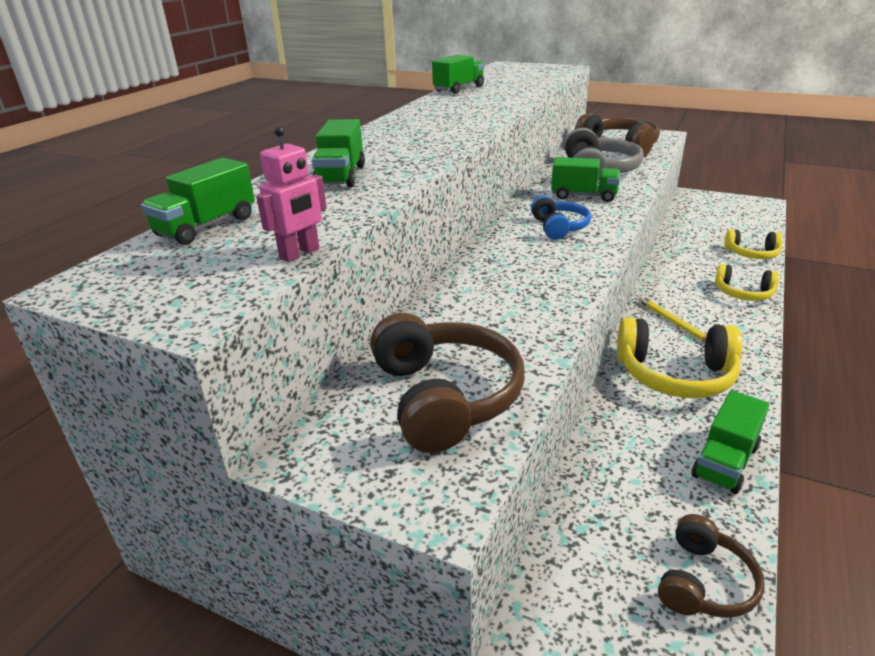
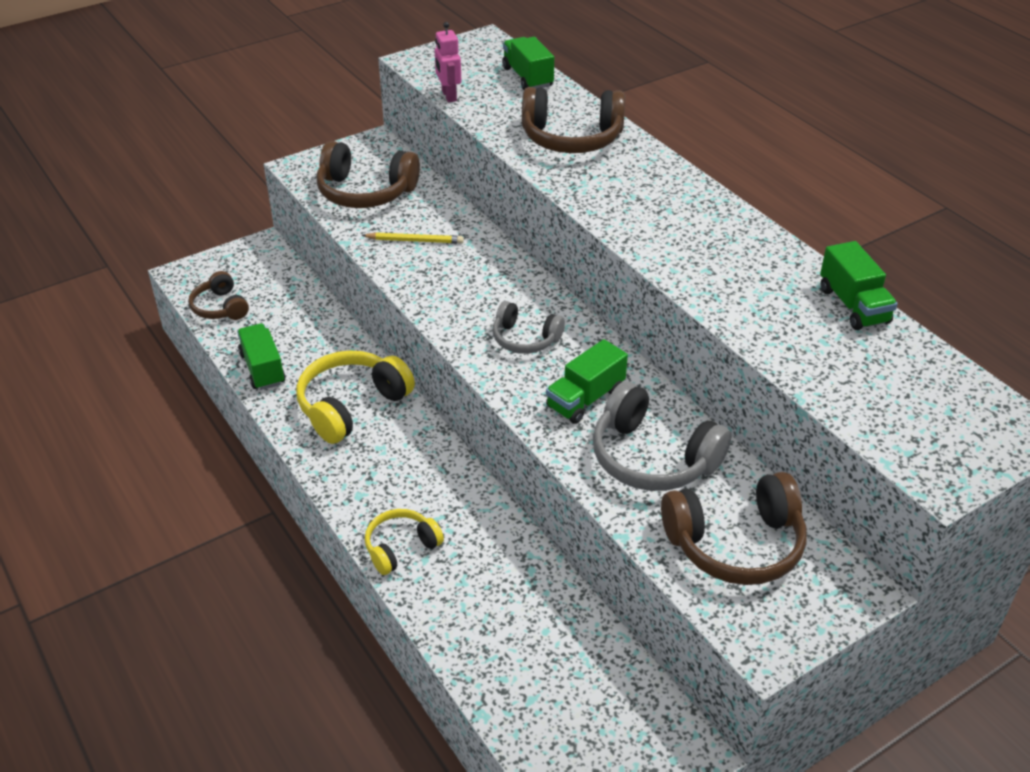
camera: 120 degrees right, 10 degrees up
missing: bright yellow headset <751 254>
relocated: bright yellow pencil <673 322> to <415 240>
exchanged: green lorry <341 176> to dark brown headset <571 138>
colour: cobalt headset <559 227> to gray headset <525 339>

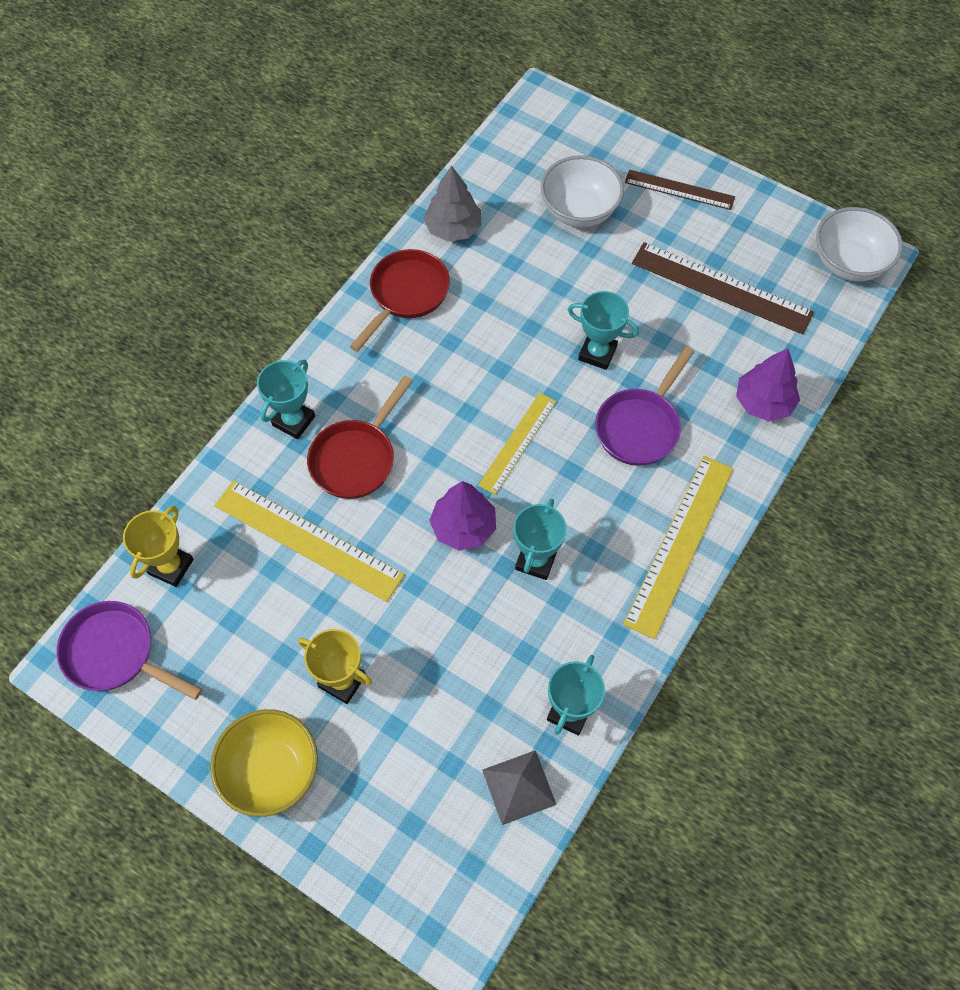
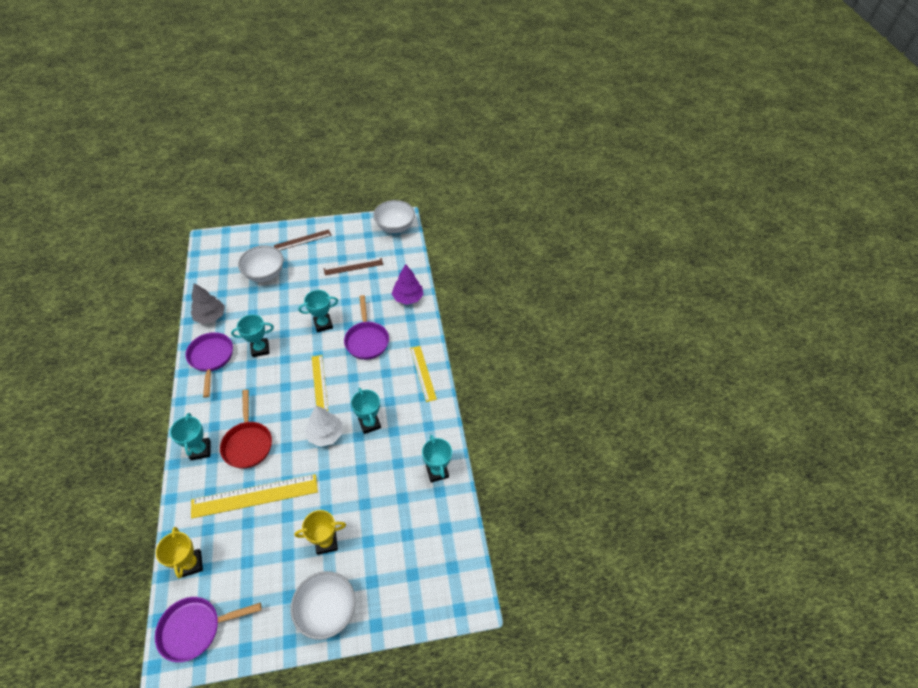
camera: 45 degrees left, 10 degrees down
missing: gray solid pyramid <519 787>
appeared: turquoise trophy <260 349>
colour: bright yellow bowl <271 771> to white bowl <327 610>; crimson pan <406 295> to violet pan <211 358>; violet toy tree <463 527> to white toy tree <325 434>
size: bright yellow measuring stick <680 544> = <423 373> x0.62; dark brown measuring stick <721 288> = <353 266> x0.62

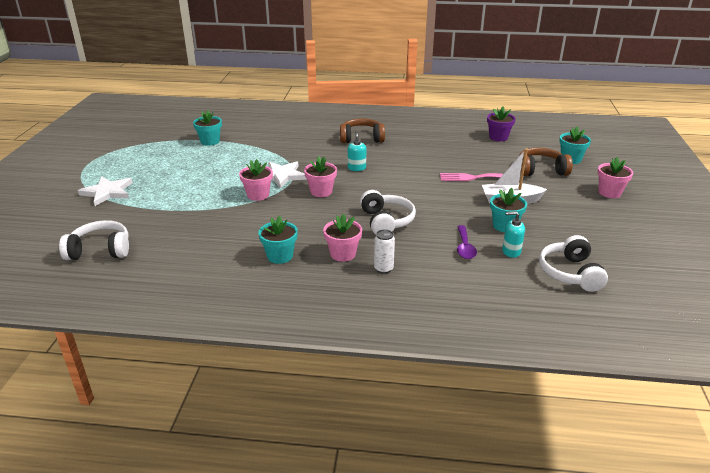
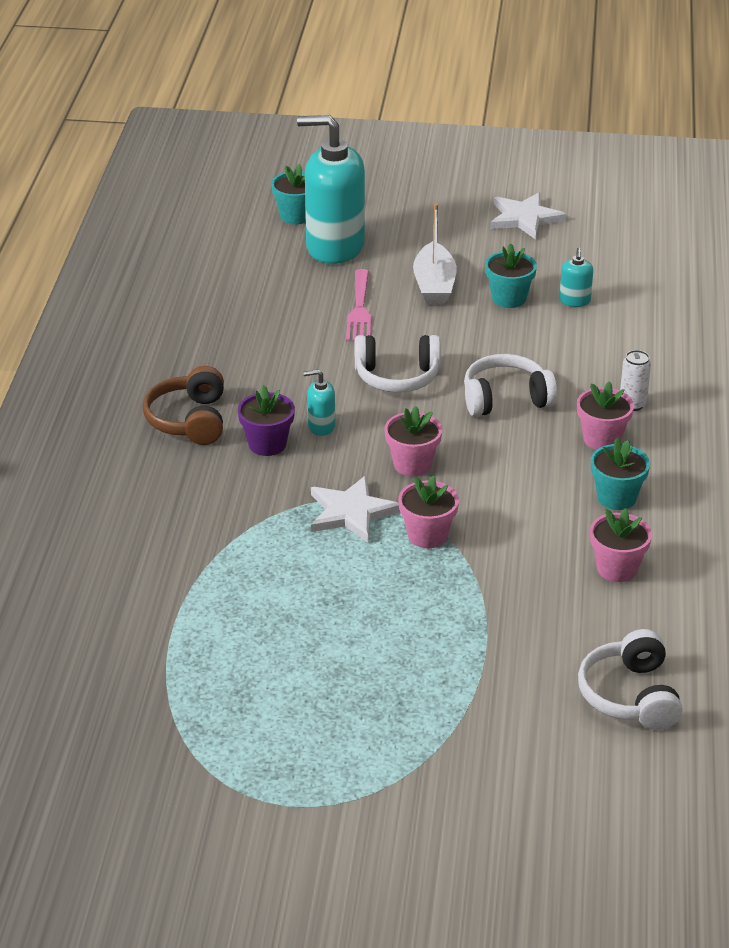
camera: 90 degrees left, 5 degrees up
missing: turquoise potted plant <210 141>; violet spoon <464 247>
relocated: white star shape <107 192> to <525 218>; violet potted plant <498 137> to <267 444>; white headset <570 273> to <397 377>; pink potted plant <609 192> to <617 568>
exchanged: dark brown headset <541 170> to turquoise soap pump <334 247>

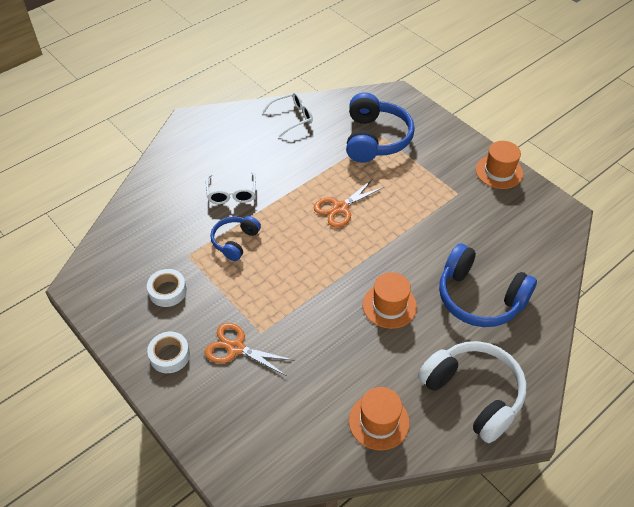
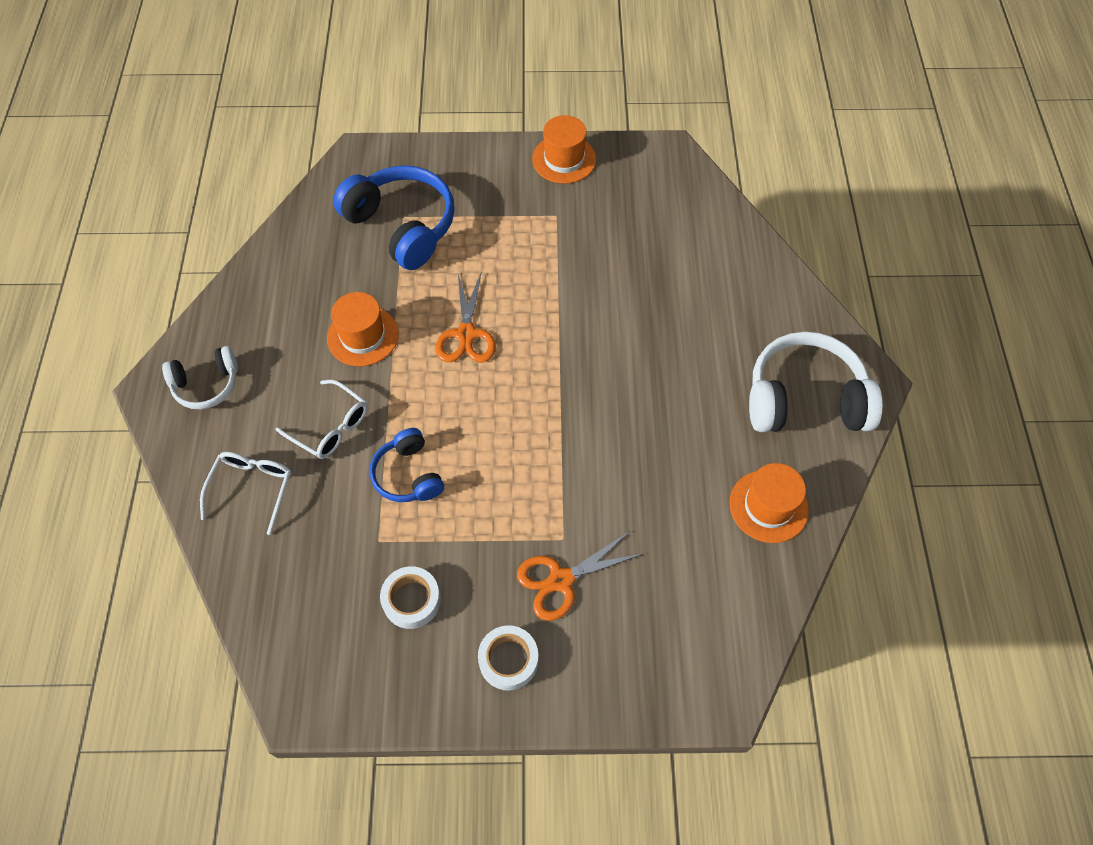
camera: 50 degrees left, 10 degrees up
missing: cobalt headset <479 297>
appeared: white headset <206 384>
relocated: white eyeglasses <292 117> to <252 488>; orange hat <389 305> to <363 336>

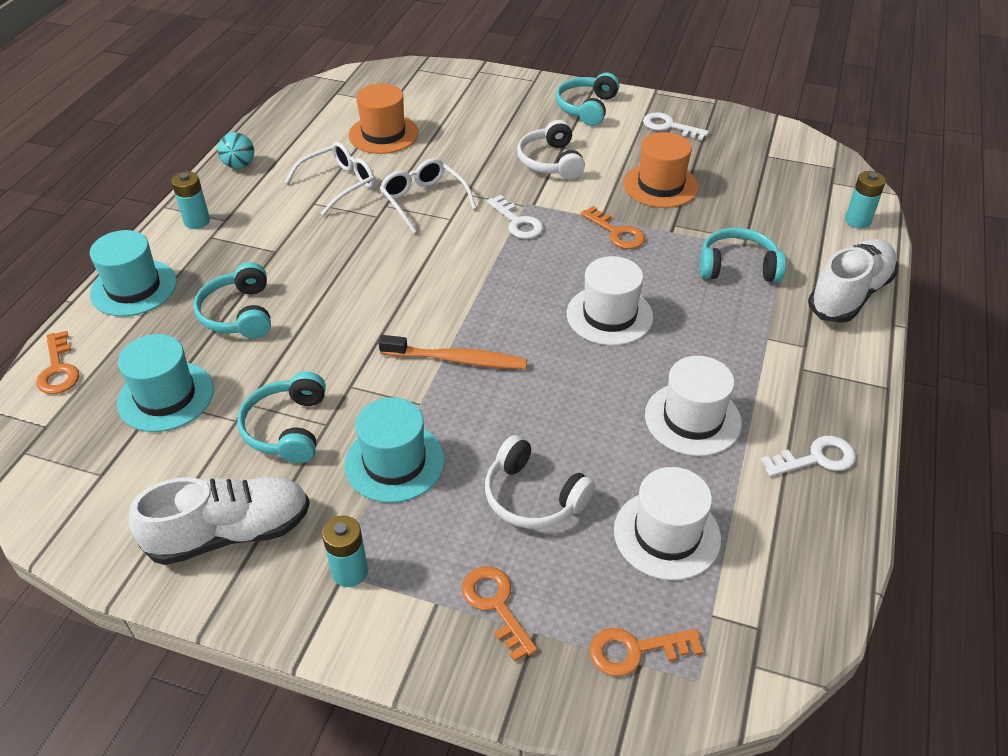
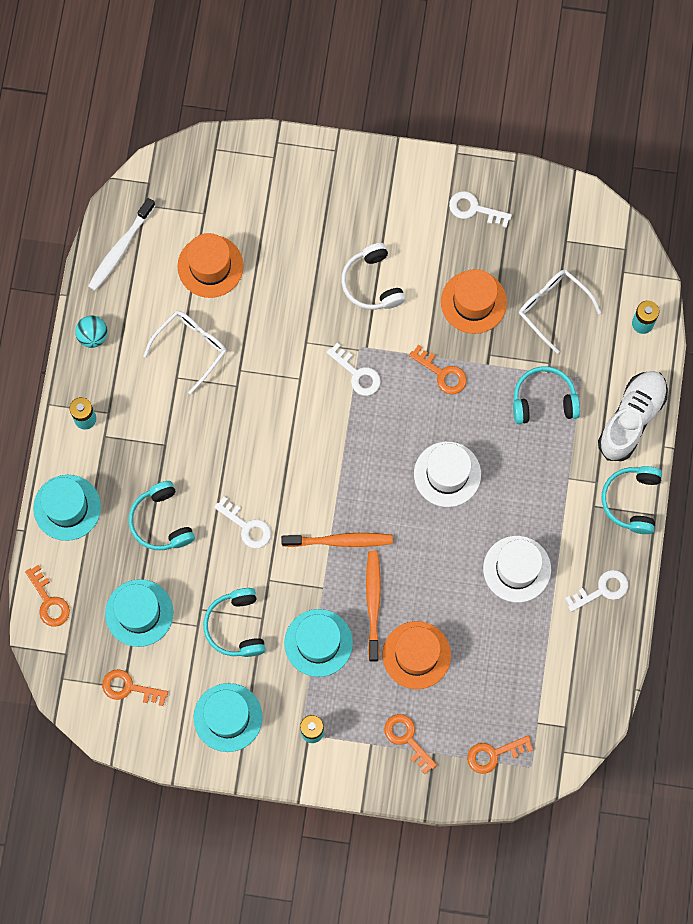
camera: 10 degrees left, 30 degrees up
missing: white hat <667 534>
appeared: white toothbrush <120 249>; orange door key <129 688>; white door key <247 526>; orange toothbrush <373 603>
relocated: white eyeglasses <424 201> to <553 308>; turquoise headset <586 108> to <632 501>
exchanged: white lace-up shoe <230 533> to turquoise hat <228 717>; white headset <533 497> to orange hat <416 655>

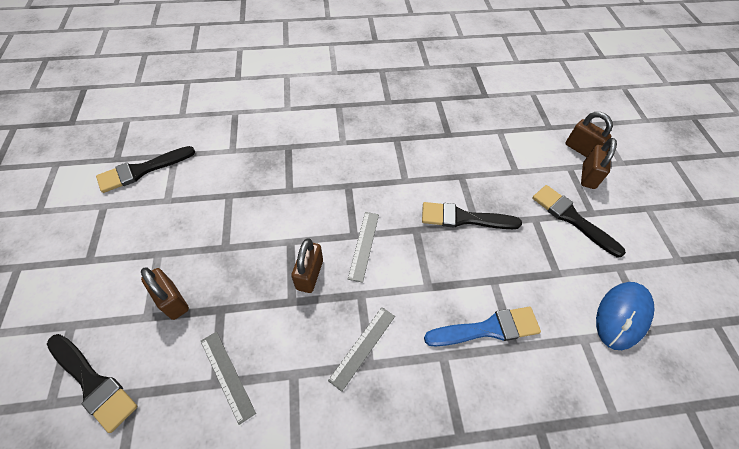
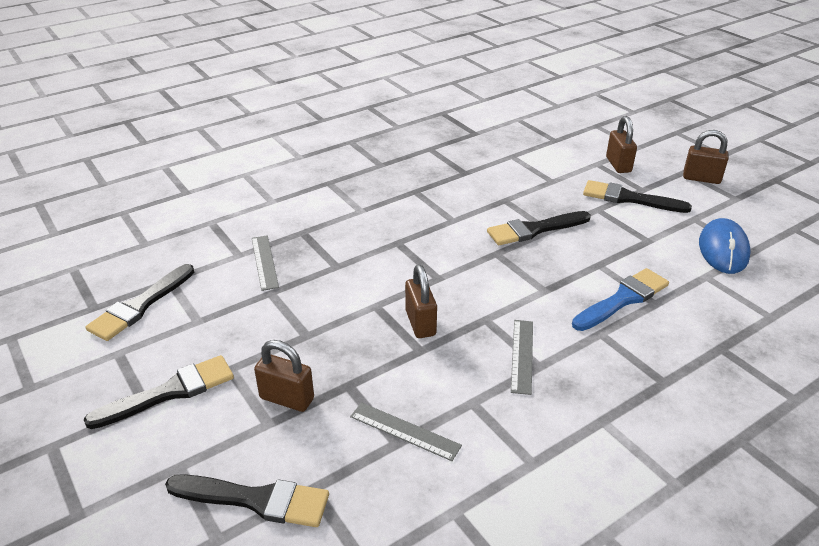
camera: 25 degrees left, 20 degrees down
appeared: black paintbrush <170 392>
relocated: gray measuring stick <364 245> to <264 262>; dark brown padlock <580 149> to <701 178>

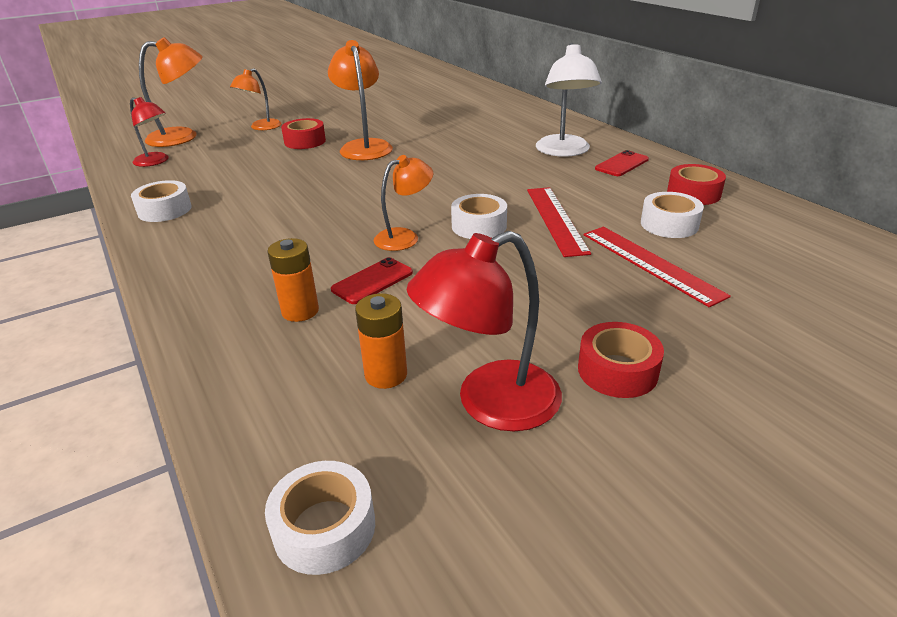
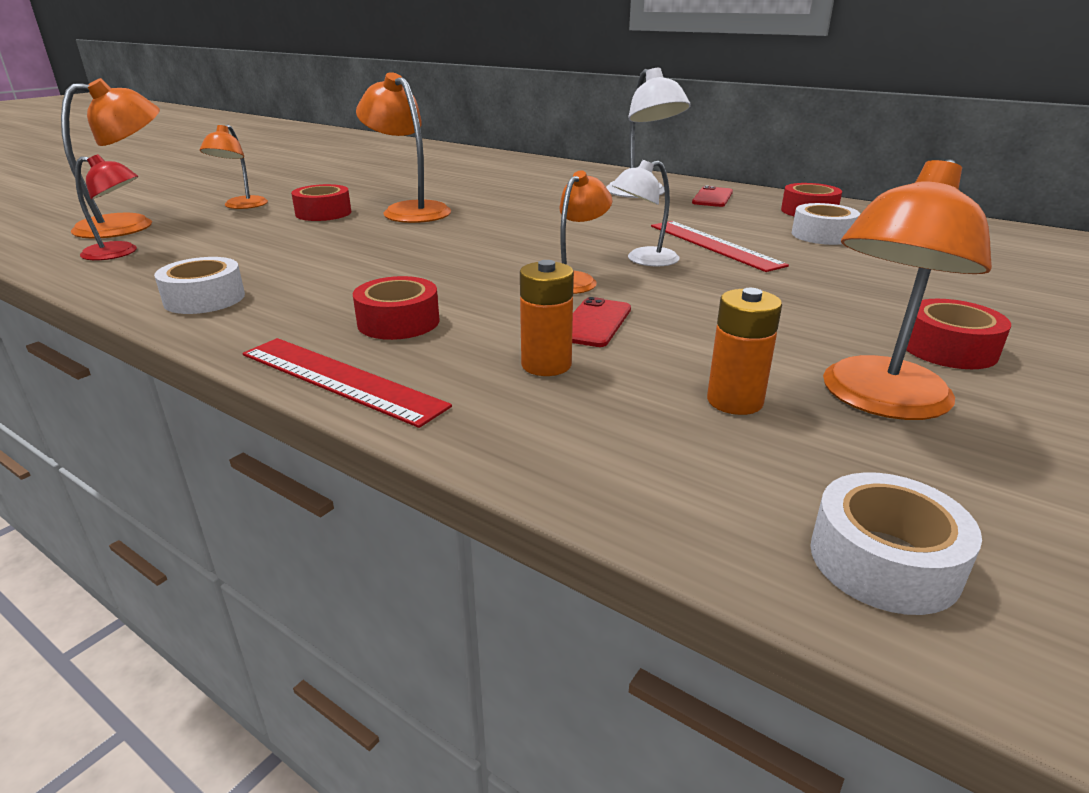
camera: 25 degrees left, 5 degrees down
appeared: crimson roll of tape <398 322>
relocated: crimson measuring stick <650 263> to <340 379>
exchanged: white roll of tape <479 226> to white desk lamp <643 260>
colour: crimson desk lamp <490 404> to orange desk lamp <878 401>

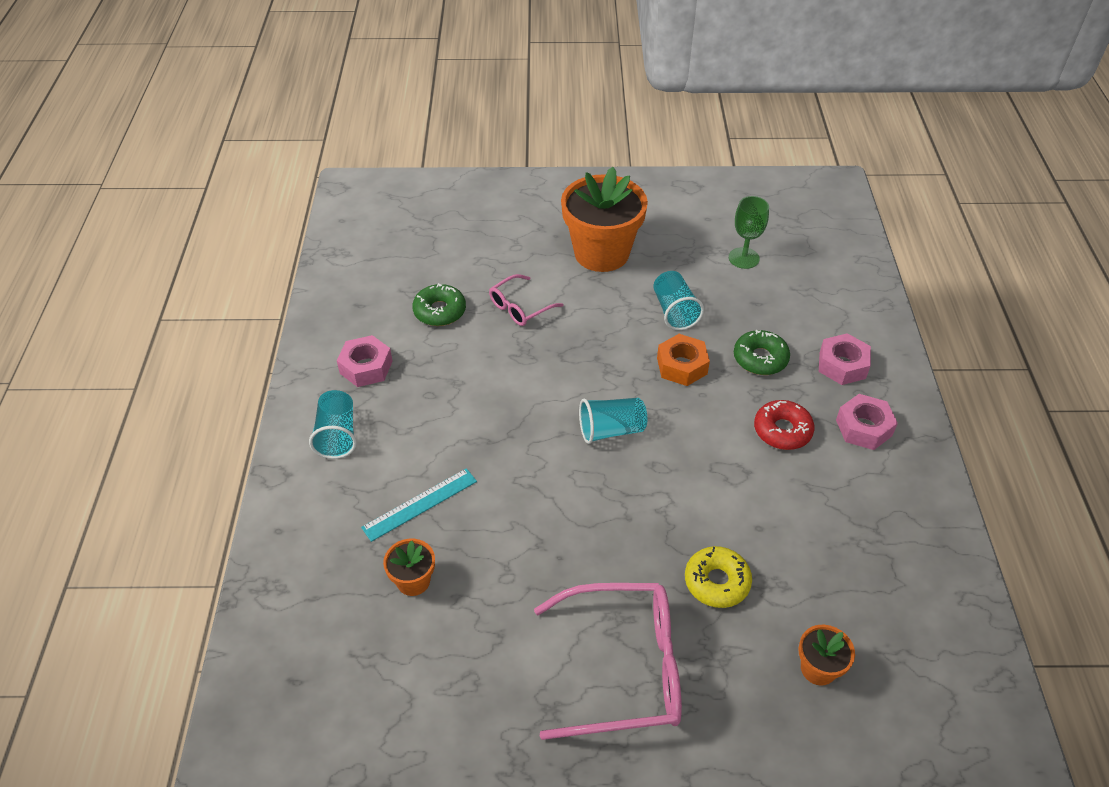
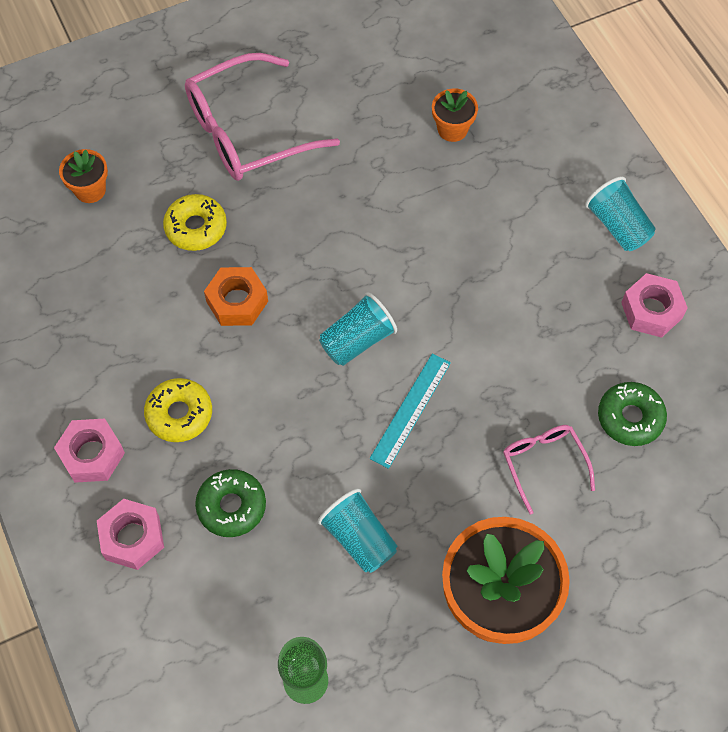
camera: 155 degrees right, 15 degrees up
relocated: turquoise measuring stick <420 504> to <411 410>; orange hexagon nut <682 366> to <237 301>
colour: crimson donut <782 430> to bright yellow donut <179 414>
spun: pink eyeglasses <520 307> = <543 464> 45 degrees counterclockwise

